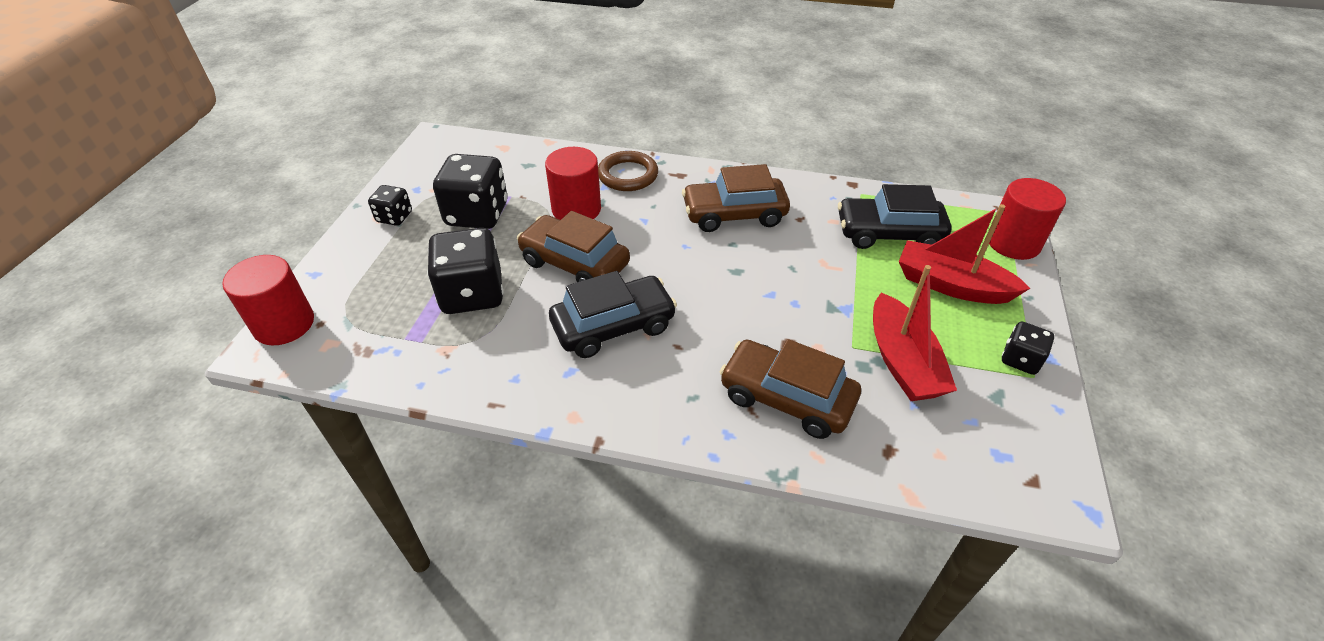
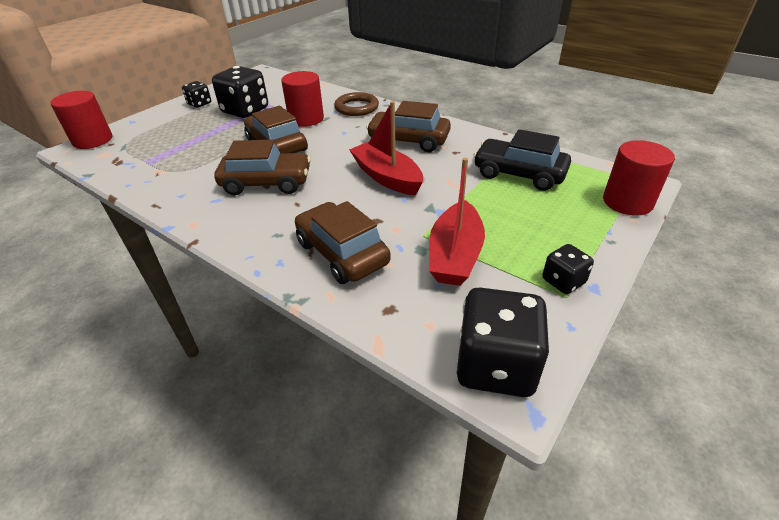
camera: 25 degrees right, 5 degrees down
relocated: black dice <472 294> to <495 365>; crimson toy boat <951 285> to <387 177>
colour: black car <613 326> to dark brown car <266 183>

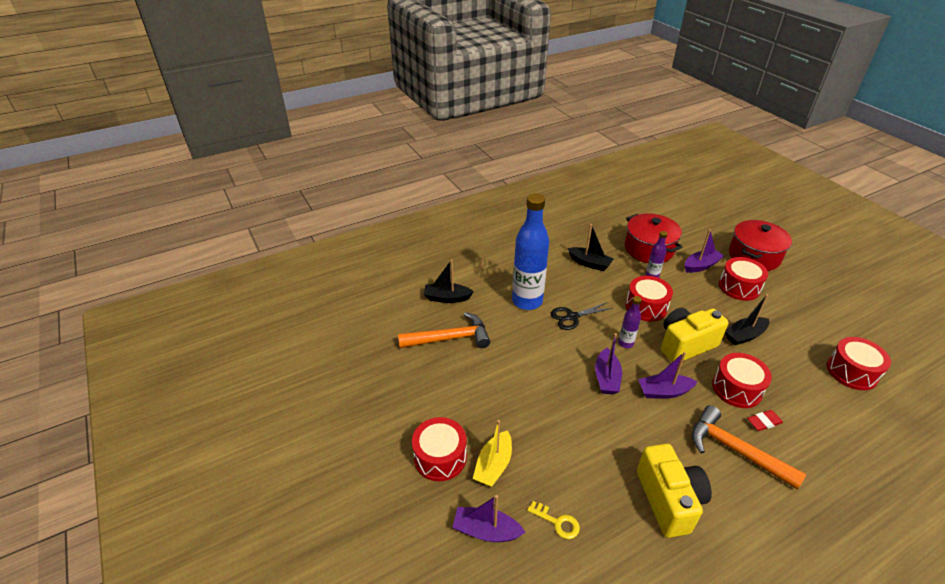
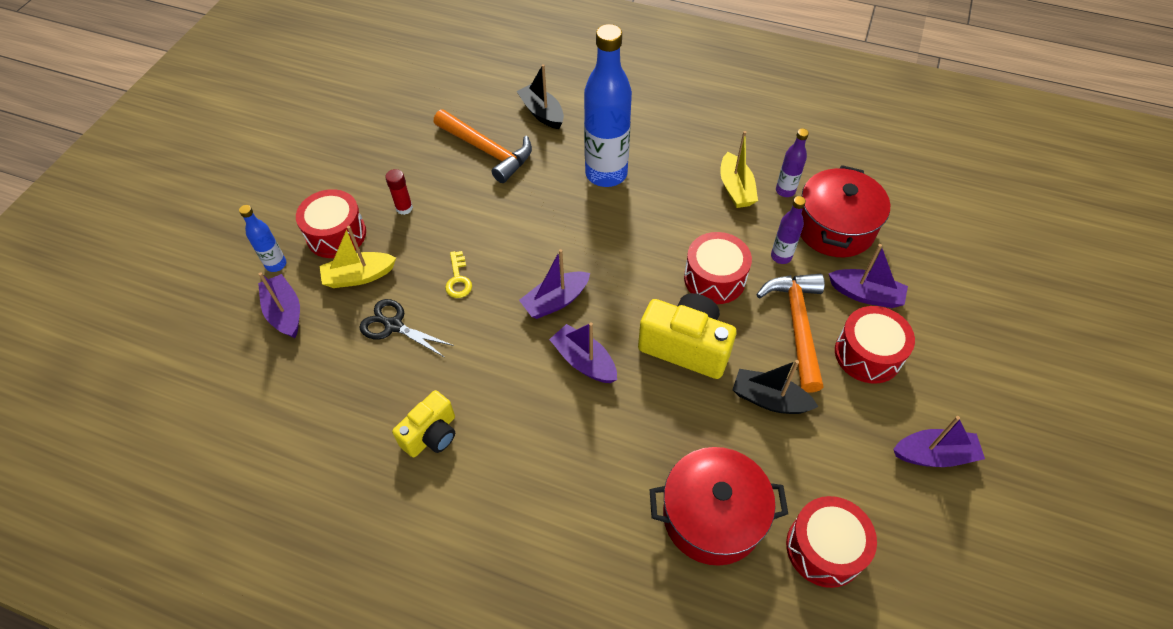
camera: 50 degrees right, 15 degrees up
missing: crimson snare drum <737 388>; crimson pencil eraser <764 422>
appeared: cobalt flask <276 264>; crimson glue stick <404 208>; violet toy boat <934 455>
relocated: bright yellow door key <557 522> to <458 279>; black pair of scissors <572 317> to <393 325>; violet flask <625 343> to <785 191>; orange claw hammer <735 450> to <797 326>; crimson stockpot <754 256> to <712 516>
colour: black toy boat <589 263> to bright yellow toy boat <736 189>
size: bright yellow photo camera <669 500> = <431 435> x0.64

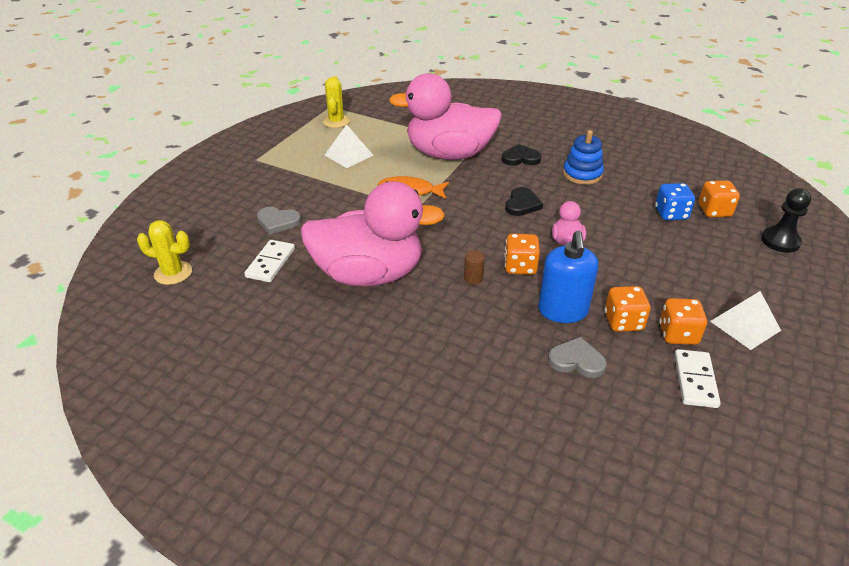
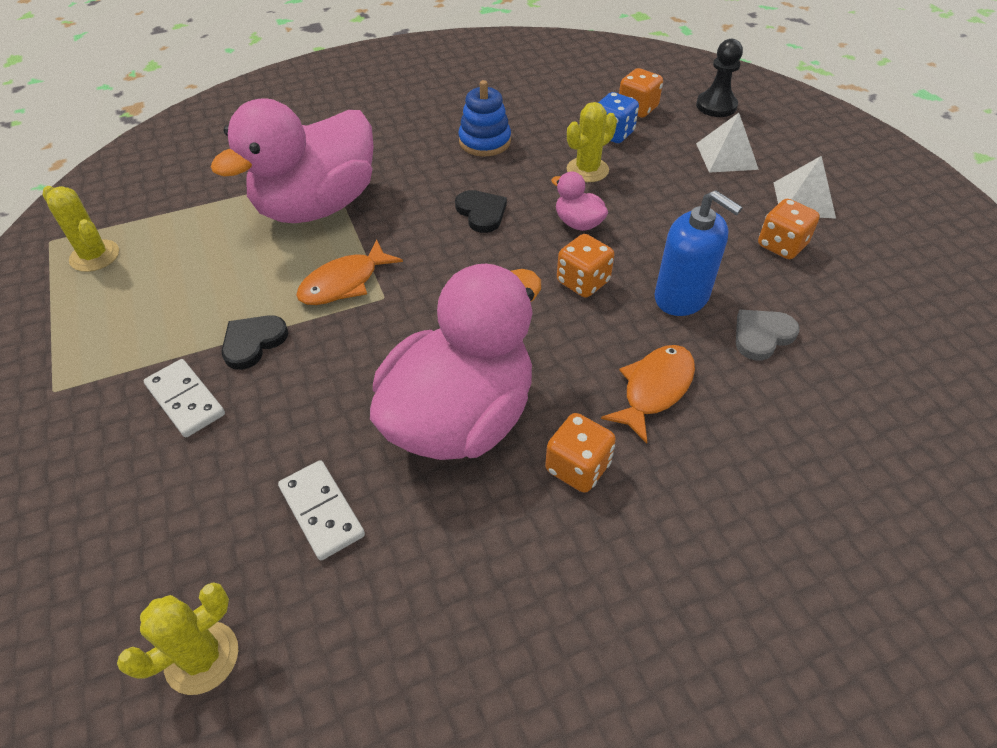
camera: 50 degrees left, 10 degrees up
missing: gray heart <278 222>; dark brown solid cylinder <473 278>
appeared: bright yellow cactus <587 170>; orange toy fish <654 389>
relocated: white solid pyramid <349 155> to <726 156>; black heart <520 158> to <253 342>; orange dice <623 322> to <577 467>; white domino tile <695 380> to <186 400>

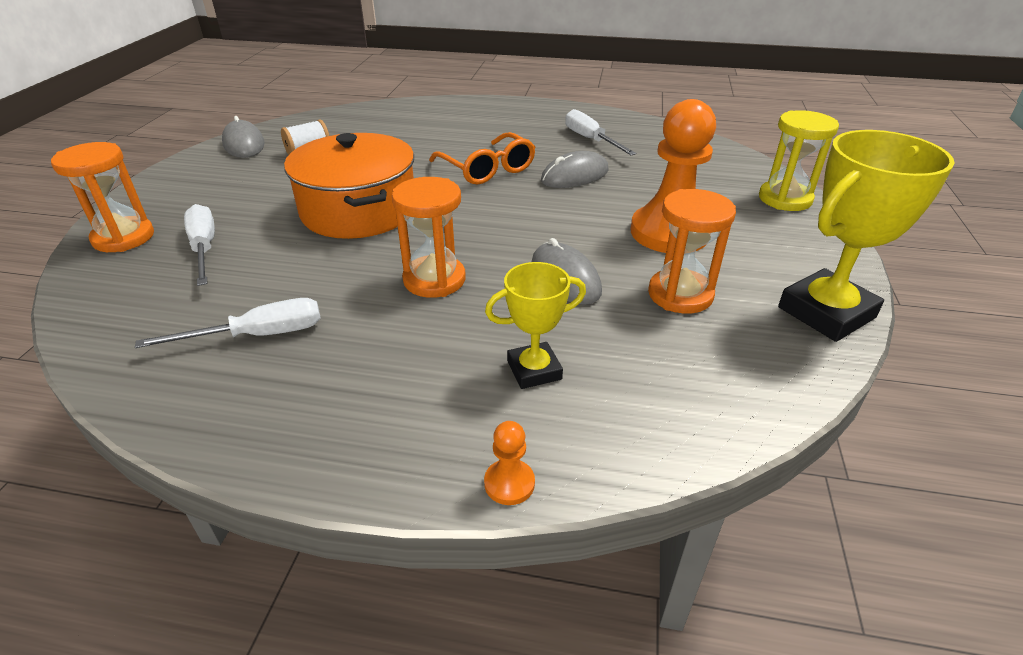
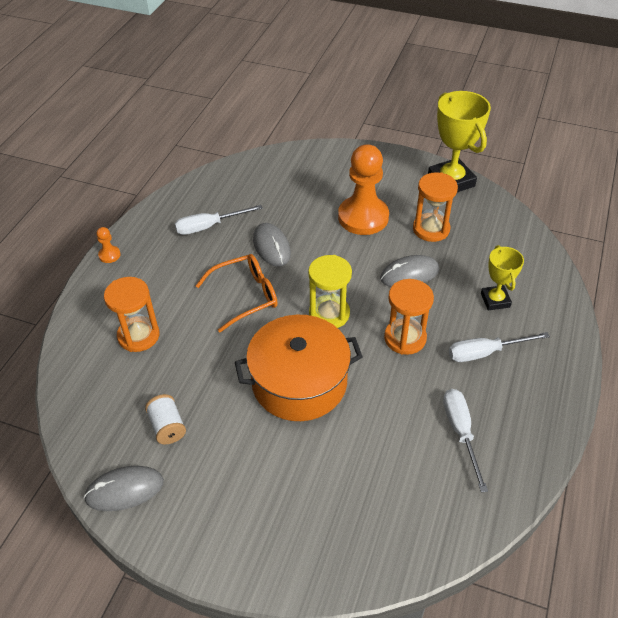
camera: 80 degrees left, 10 degrees up
relocated: orange sand timer <123 238> to <138 336>; white hand screwdriver <204 248> to <485 352>; orange chess pawn <509 483> to <109 255>; bright yellow sand timer <785 199> to <329 314>

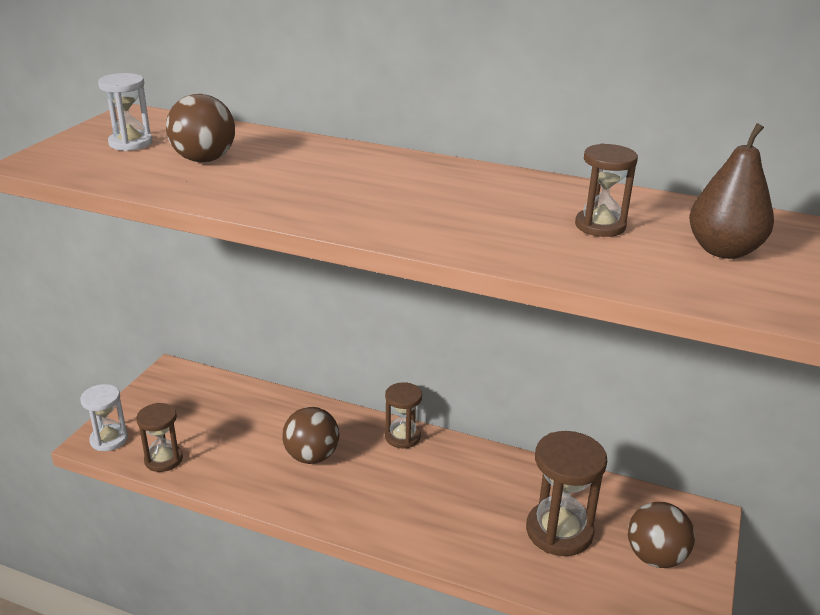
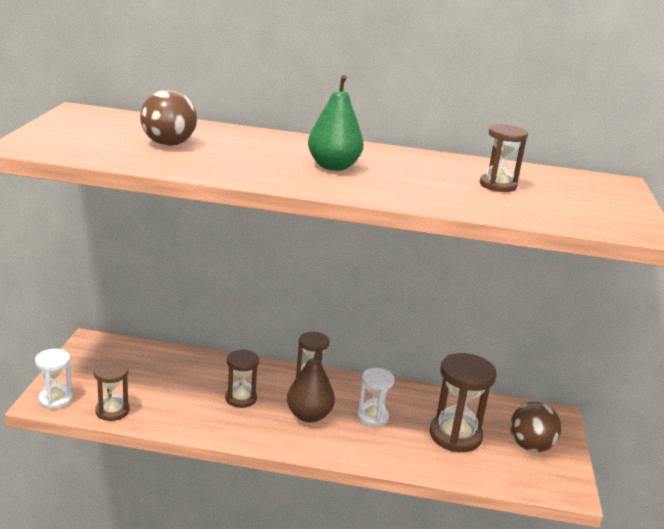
camera: 15 degrees left, 5 degrees down
appeared: green pear <333 166>
relocated: white sand timer <130 143> to <372 417>; dark brown pear <723 250> to <309 415>
exchanged: dark brown sphere <312 456> to dark brown sand timer <241 398>

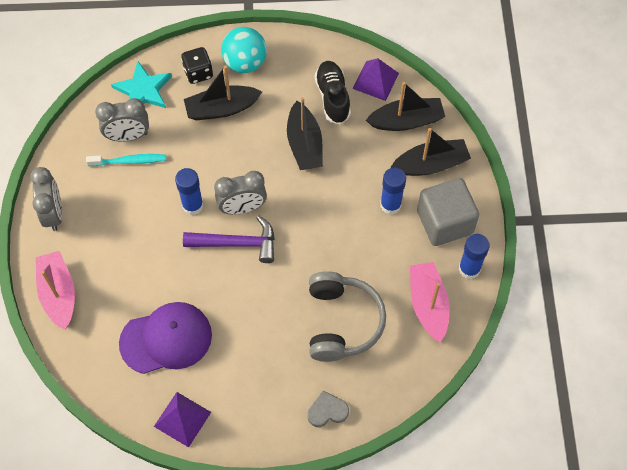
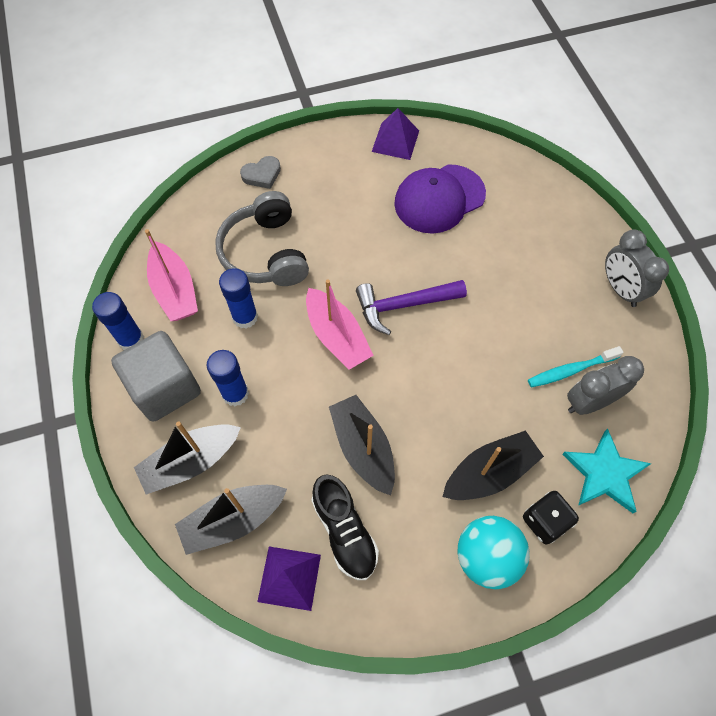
camera: 165 degrees right, 0 degrees up
missing: gray alarm clock <242 208>
relocated: pink toy boat <58 294> to <337 336>; cobalt glue stick <192 205> to <245 317>

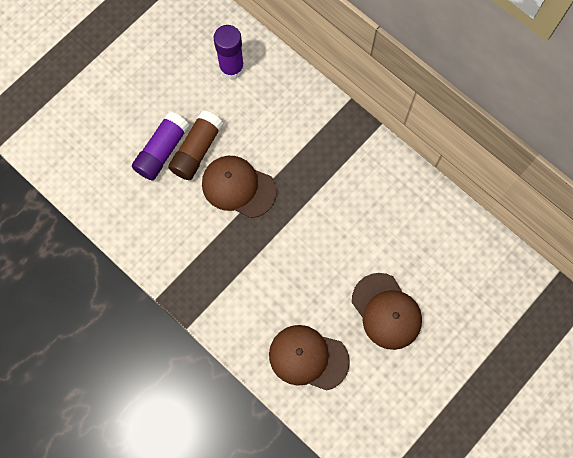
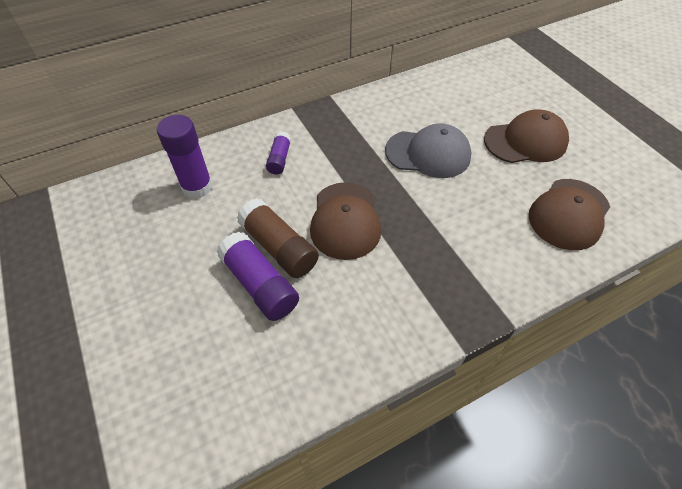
camera: 70 degrees left, 20 degrees down
appeared: violet glue stick <279 159>; gray peaked cap <428 154>
spun: dark brown peaked cap <238 187> = <345 220> 45 degrees counterclockwise

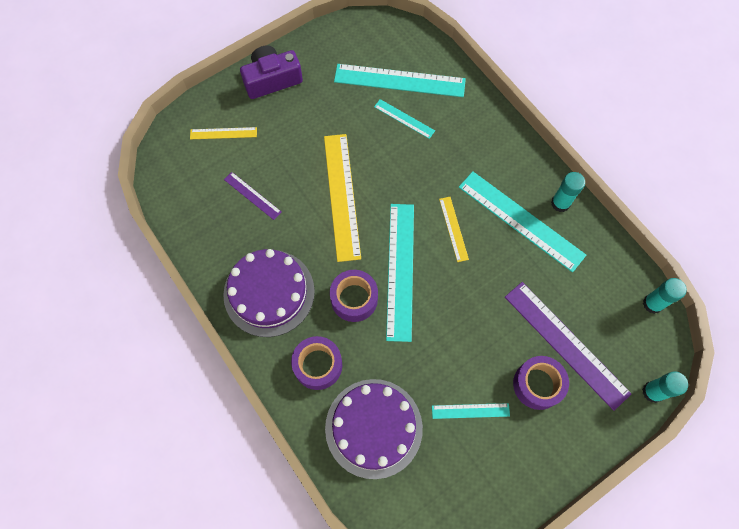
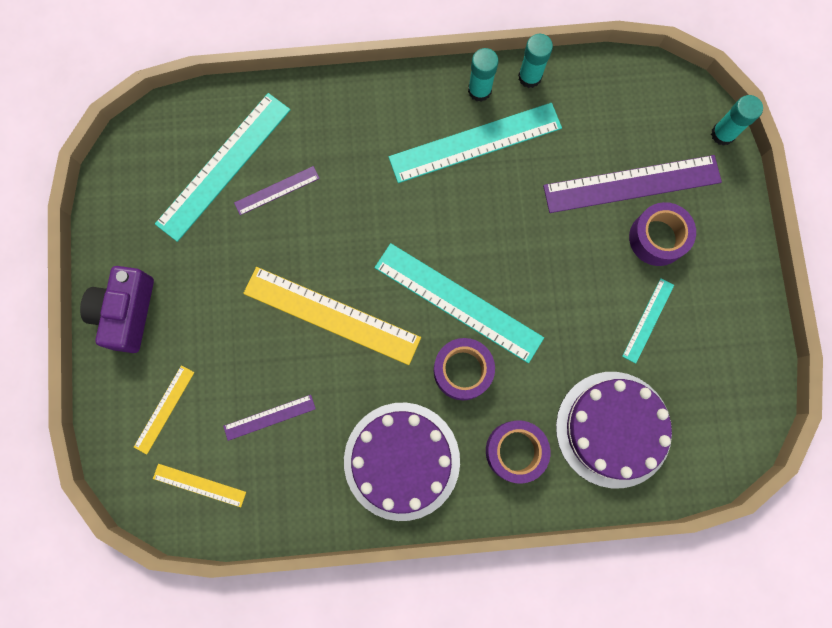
camera: 60 degrees left, 10 degrees up
relocated: bright yellow measuring stick <453 229> to <199 485>; turquoise glue stick <652 304> to <529 77>
colour: turquoise measuring stick <404 119> to violet measuring stick <277 190>

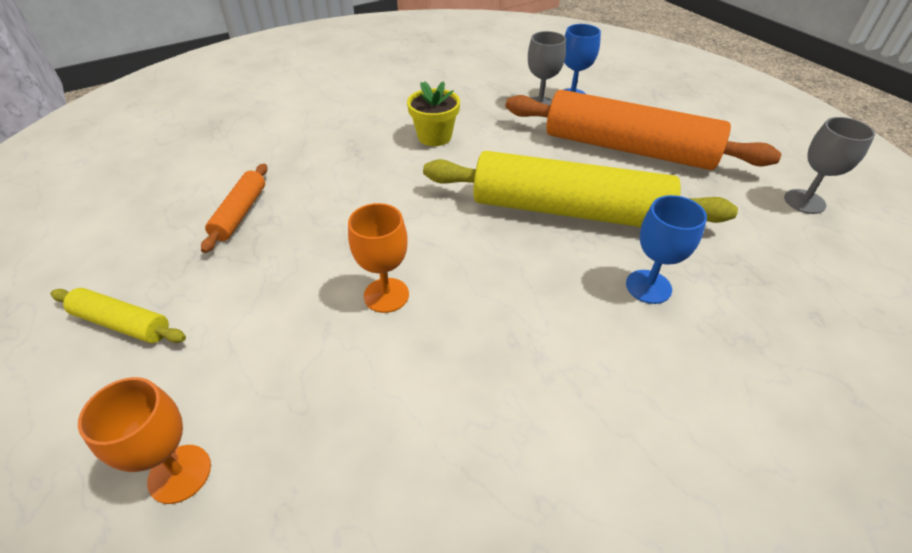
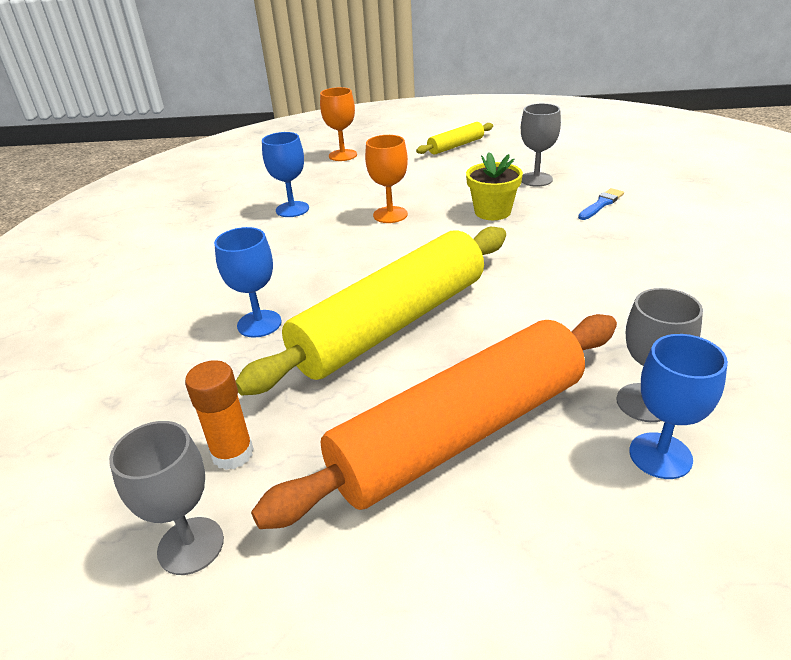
camera: 125 degrees right, 10 degrees down
appeared: orange glue stick <233 454>; cobalt wine glass <292 209>; cobalt paintbrush <601 204>
relocated: bright yellow potted plant <434 137> to <492 212>
exchanged: orange pastry roller <240 213> to gray wine glass <536 179>

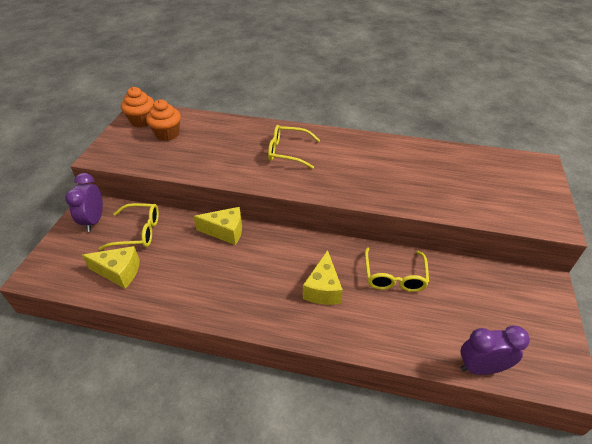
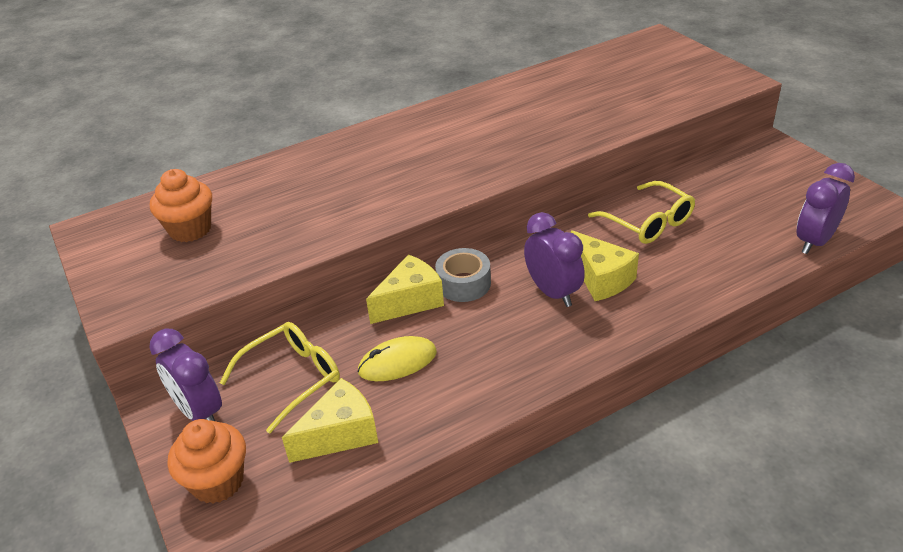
camera: 40 degrees left, 5 degrees down
missing: bright yellow eyeglasses <287 152>
appeared: bright yellow mouse <397 362>; gray roll of tape <463 283>; violet alarm clock <553 292>
relocated: orange cupcake <142 121> to <218 482>

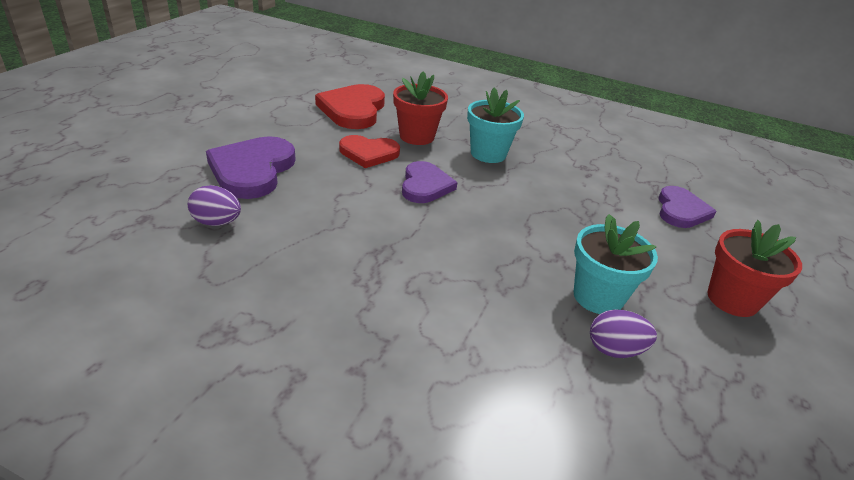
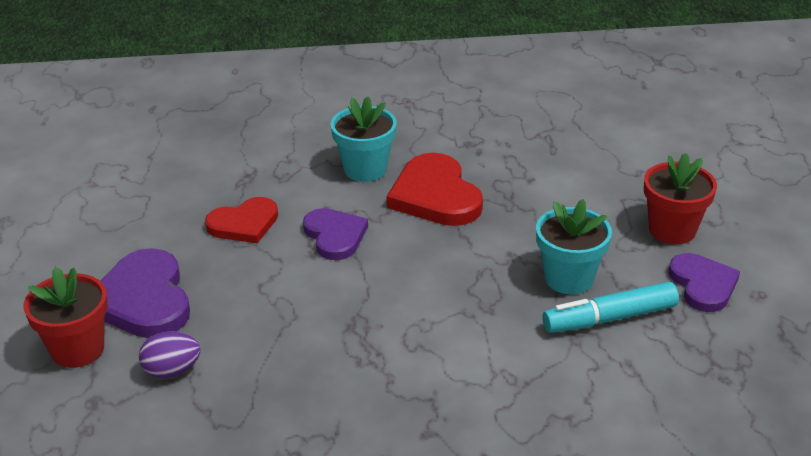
camera: 25 degrees left, 0 degrees up
relocated: crimson heart <353 110> to <435 195>; crimson potted plant <417 136> to <77 349>; violet heart <681 210> to <703 285>
exchanged: violet egg shape <614 350> to turquoise felt pen <609 318>

